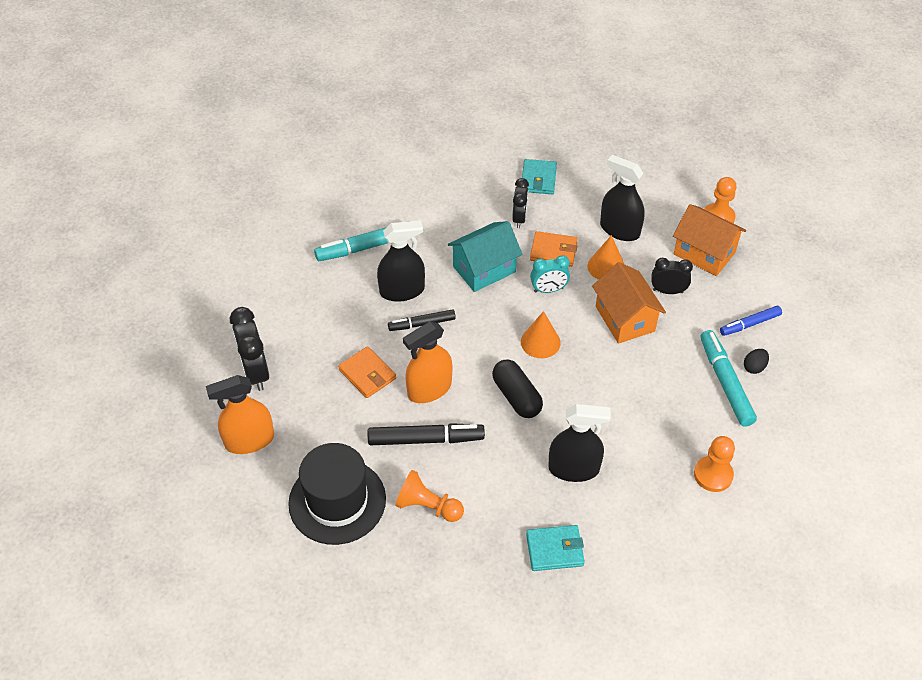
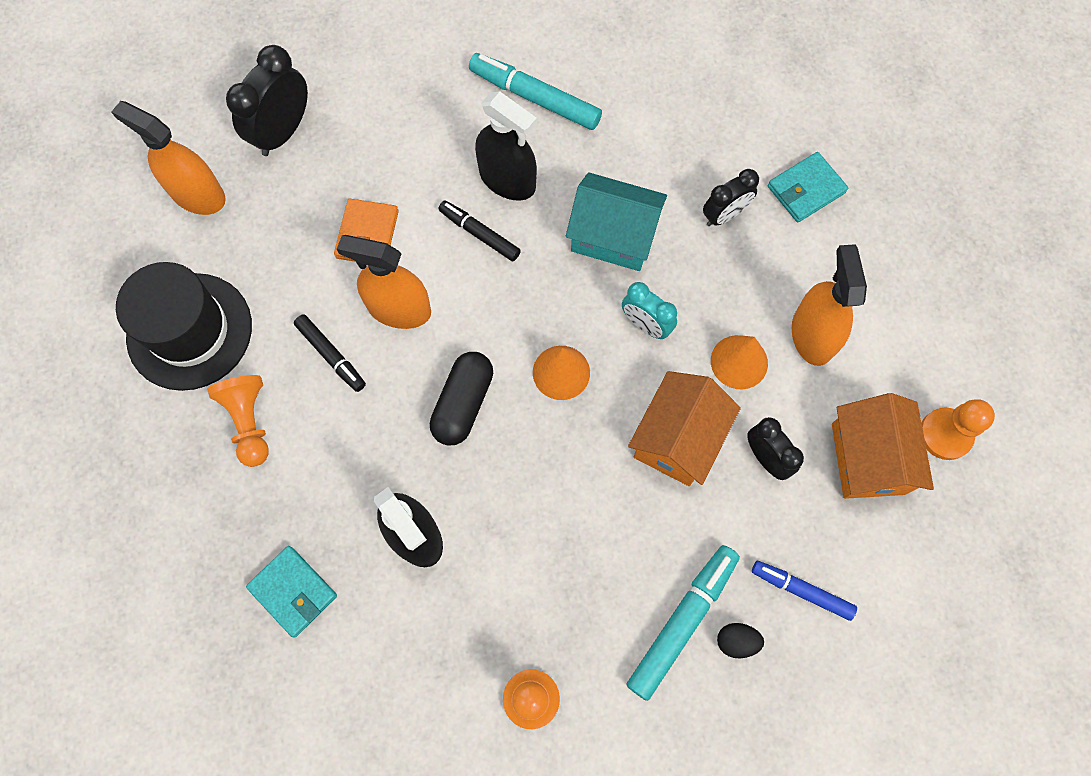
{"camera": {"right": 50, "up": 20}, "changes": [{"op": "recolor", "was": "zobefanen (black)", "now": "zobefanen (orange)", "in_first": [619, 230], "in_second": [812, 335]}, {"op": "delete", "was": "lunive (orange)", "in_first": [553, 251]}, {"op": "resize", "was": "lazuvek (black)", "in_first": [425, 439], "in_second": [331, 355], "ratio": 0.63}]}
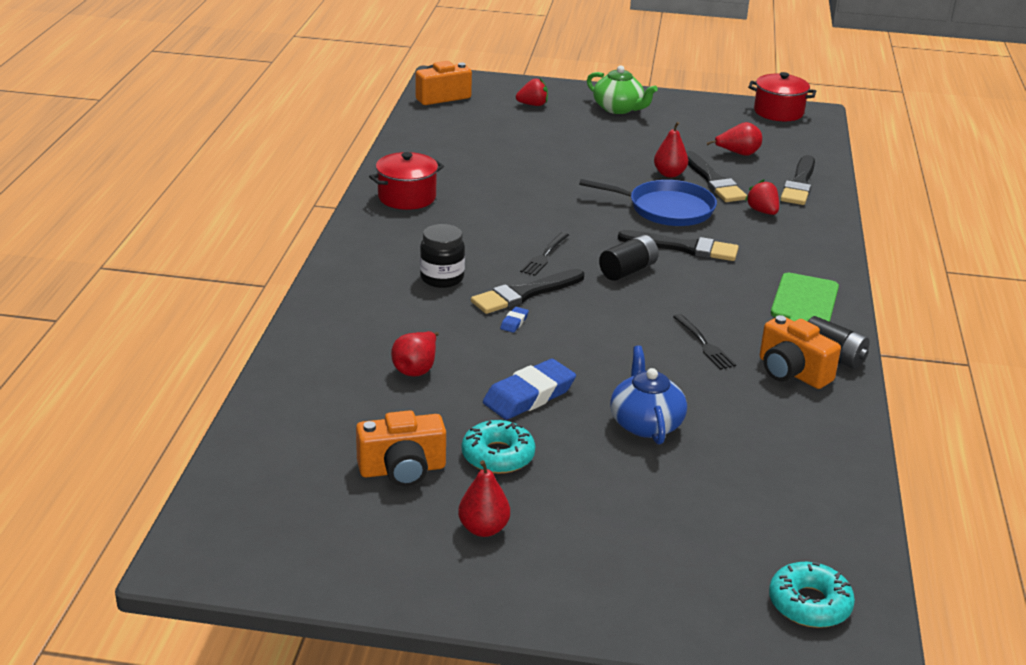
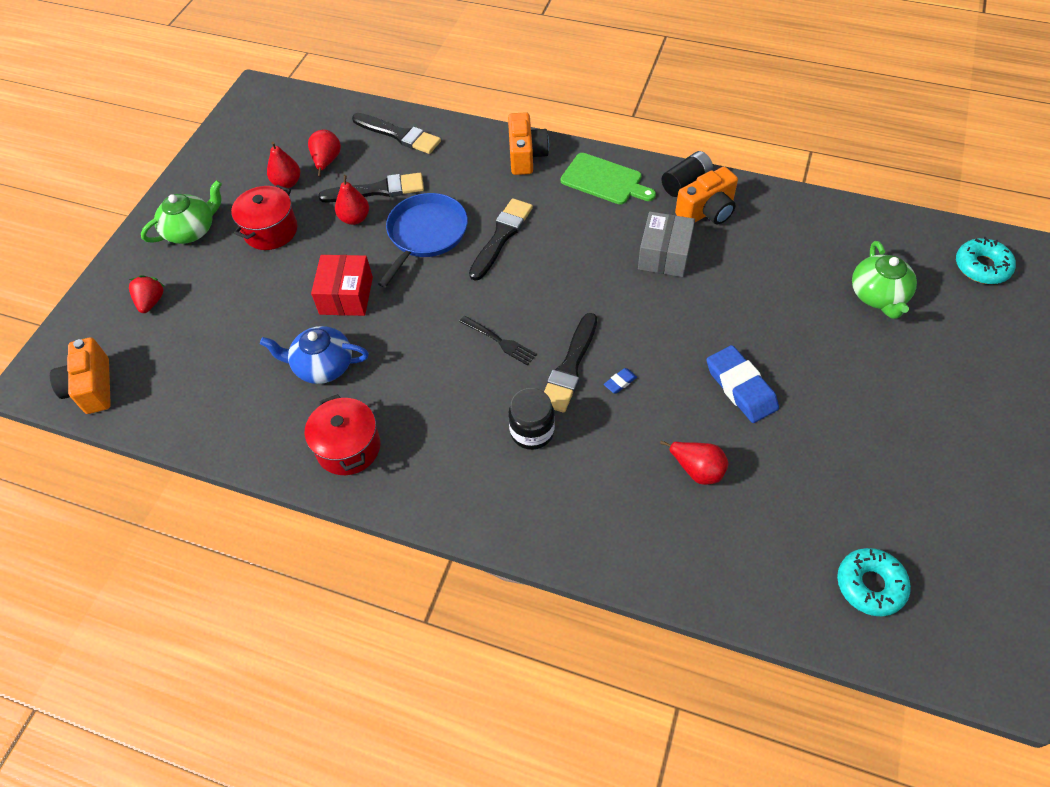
{"camera": {"right": -75, "up": 25}, "changes": [{"op": "move", "was": "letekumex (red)", "in_first": [778, 112], "in_second": [270, 230]}, {"op": "delete", "was": "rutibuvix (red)", "in_first": [762, 211]}, {"op": "delete", "was": "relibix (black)", "in_first": [628, 271]}, {"op": "rotate", "was": "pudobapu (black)", "in_first": [525, 294], "in_second": [570, 367], "clockwise": 45}, {"op": "rotate", "was": "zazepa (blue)", "in_first": [514, 322], "in_second": [620, 382], "clockwise": -75}, {"op": "replace", "was": "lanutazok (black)", "now": "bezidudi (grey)", "in_first": [704, 344], "in_second": [664, 255]}, {"op": "move", "was": "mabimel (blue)", "in_first": [645, 423], "in_second": [322, 366]}, {"op": "move", "was": "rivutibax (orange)", "in_first": [402, 470], "in_second": [526, 156]}, {"op": "move", "was": "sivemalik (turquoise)", "in_first": [498, 456], "in_second": [870, 585]}, {"op": "move", "was": "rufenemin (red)", "in_first": [483, 529], "in_second": [287, 183]}, {"op": "insert", "now": "mabimel (green)", "in_second": [878, 295]}, {"op": "insert", "now": "bezidudi (red)", "in_second": [346, 296]}]}
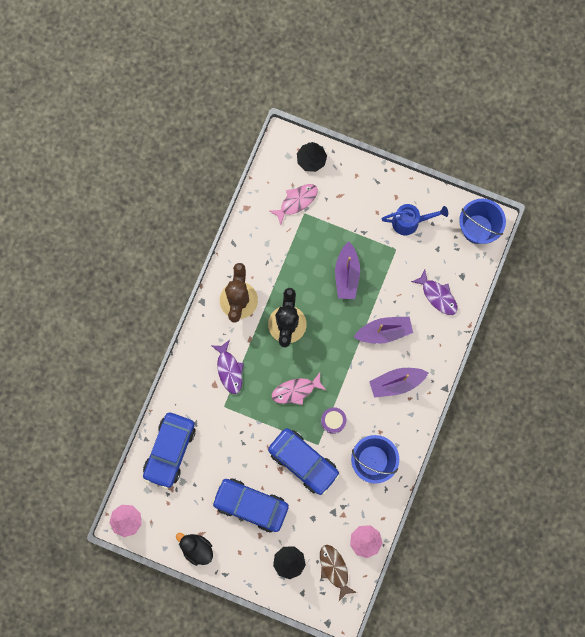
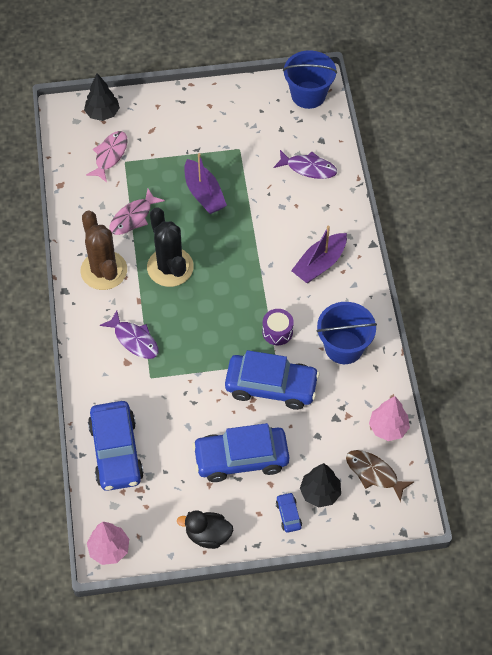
{"camera": {"right": -30, "up": -20}, "changes": [{"op": "delete", "was": "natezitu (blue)", "in_first": [409, 222]}, {"op": "delete", "was": "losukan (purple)", "in_first": [384, 332]}, {"op": "move", "was": "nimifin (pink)", "in_first": [296, 390], "in_second": [133, 217]}, {"op": "insert", "now": "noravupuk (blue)", "in_second": [288, 515]}]}
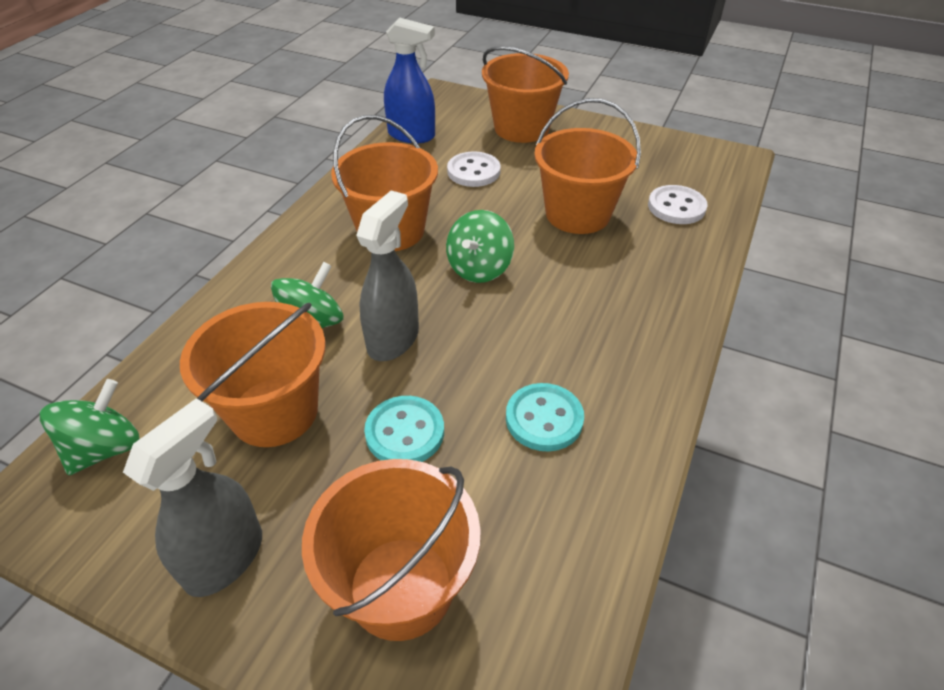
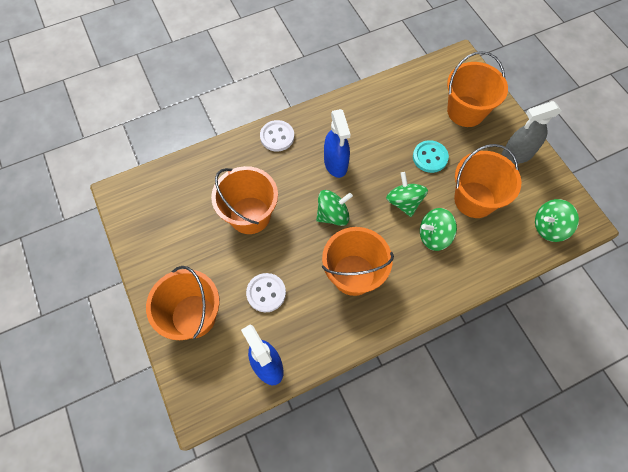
{"camera": {"right": -140, "up": 20}, "changes": [{"op": "move", "was": "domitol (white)", "in_first": [676, 207], "in_second": [277, 137]}, {"op": "replace", "was": "zobefanen (grey)", "now": "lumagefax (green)", "in_first": [393, 339], "in_second": [404, 202]}, {"op": "delete", "was": "domitol (turquoise)", "in_first": [544, 419]}, {"op": "insert", "now": "zobefanen (blue)", "in_second": [336, 164]}]}
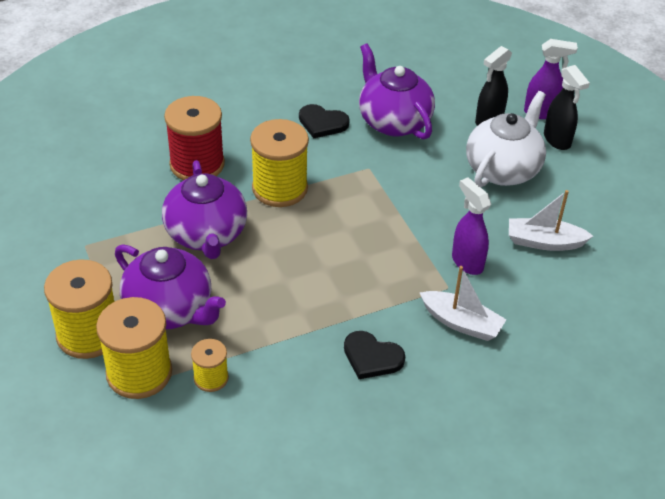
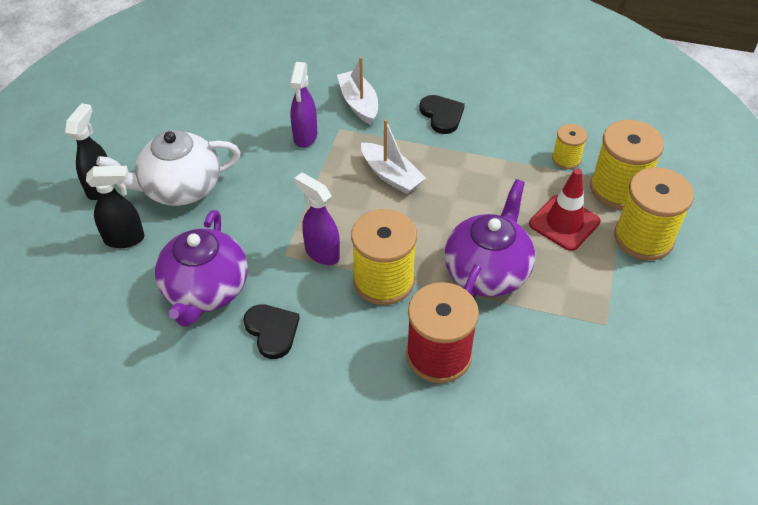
{"camera": {"right": -140, "up": 5}, "changes": [{"op": "move", "was": "zobefanen (purple)", "in_first": [541, 113], "in_second": [321, 253]}, {"op": "move", "was": "losukan (white)", "in_first": [544, 242], "in_second": [391, 175]}, {"op": "replace", "was": "mabimel (purple)", "now": "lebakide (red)", "in_first": [170, 309], "in_second": [564, 223]}]}
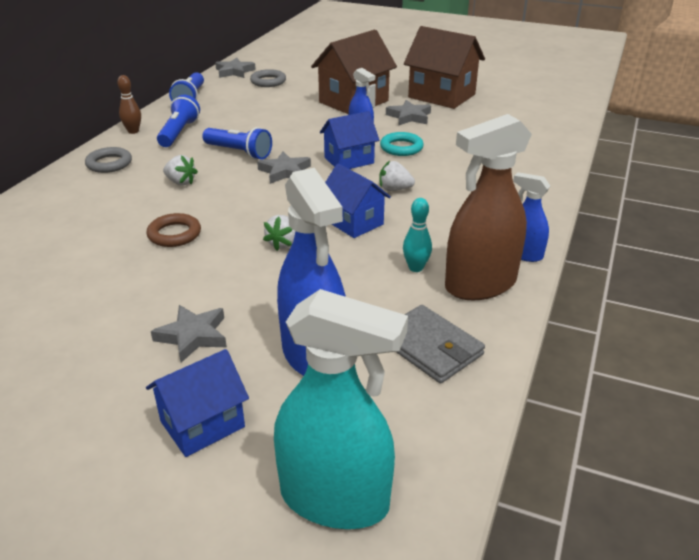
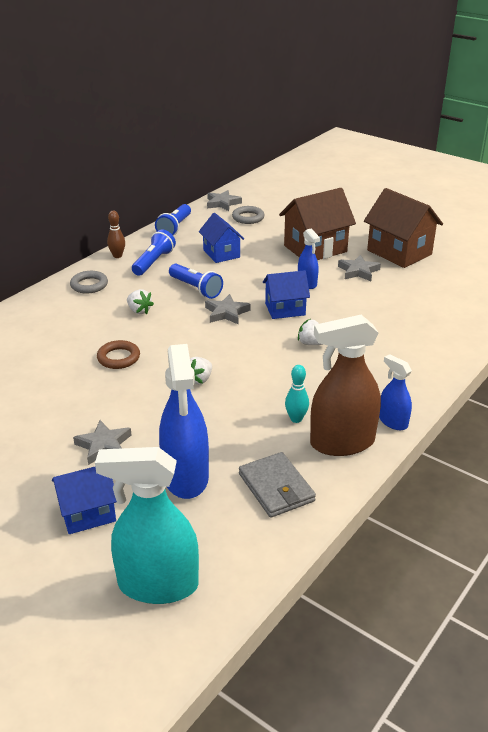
{"camera": {"right": 15, "up": 0}, "changes": [{"op": "delete", "was": "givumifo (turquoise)", "in_first": [401, 148]}, {"op": "move", "was": "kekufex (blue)", "in_first": [354, 222], "in_second": [221, 253]}, {"op": "rotate", "was": "zobefanen (turquoise)", "in_first": [335, 499], "in_second": [157, 584], "clockwise": 150}]}
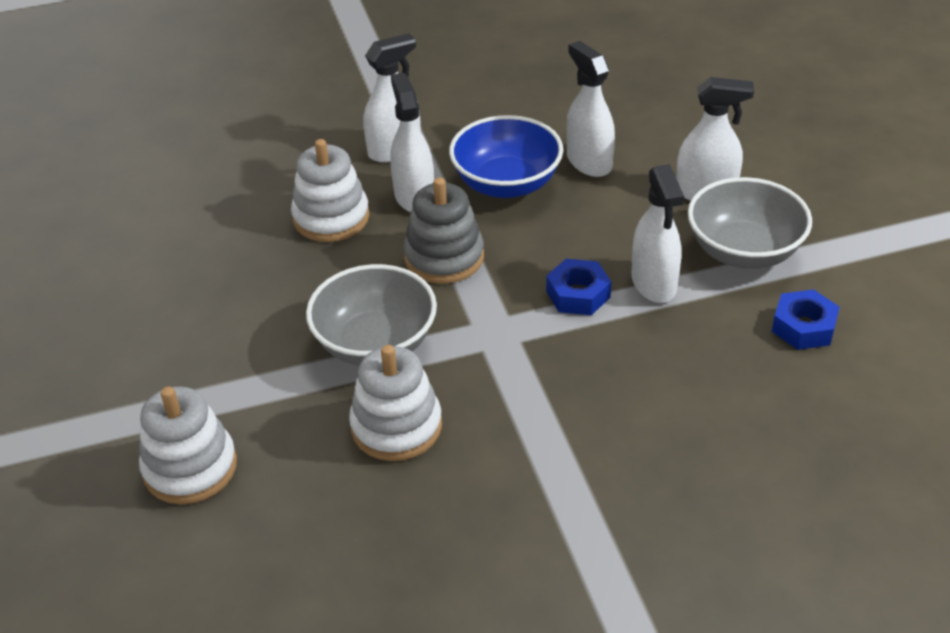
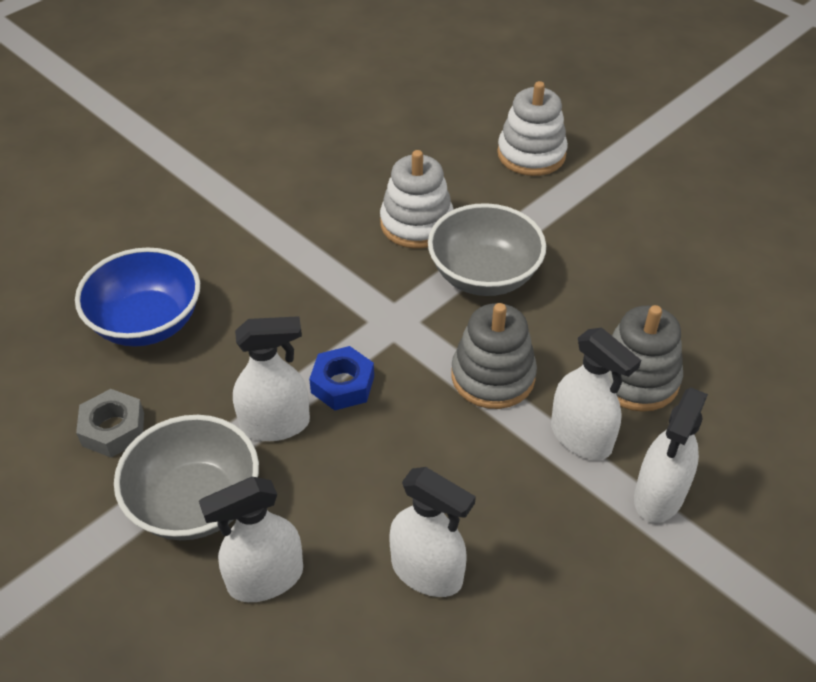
{"camera": {"right": 150, "up": 5}, "changes": [{"op": "move", "was": "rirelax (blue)", "in_first": [506, 184], "in_second": [147, 323]}, {"op": "recolor", "was": "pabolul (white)", "now": "pabolul (grey)", "in_first": [331, 217], "in_second": [637, 378]}, {"op": "rotate", "was": "zobefanen (white)", "in_first": [654, 283], "in_second": [275, 424], "clockwise": 120}, {"op": "recolor", "was": "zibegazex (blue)", "now": "zibegazex (grey)", "in_first": [803, 327], "in_second": [113, 429]}]}
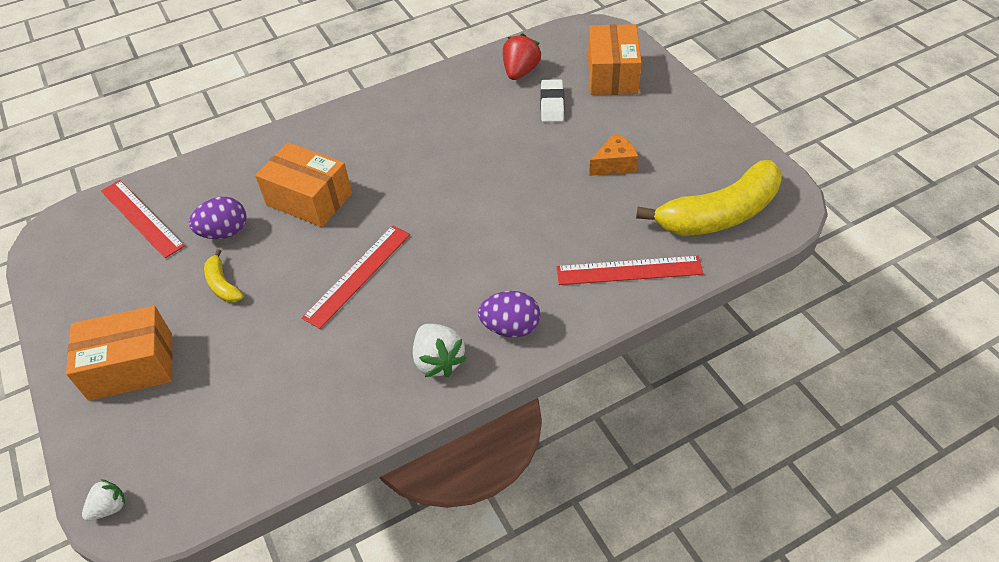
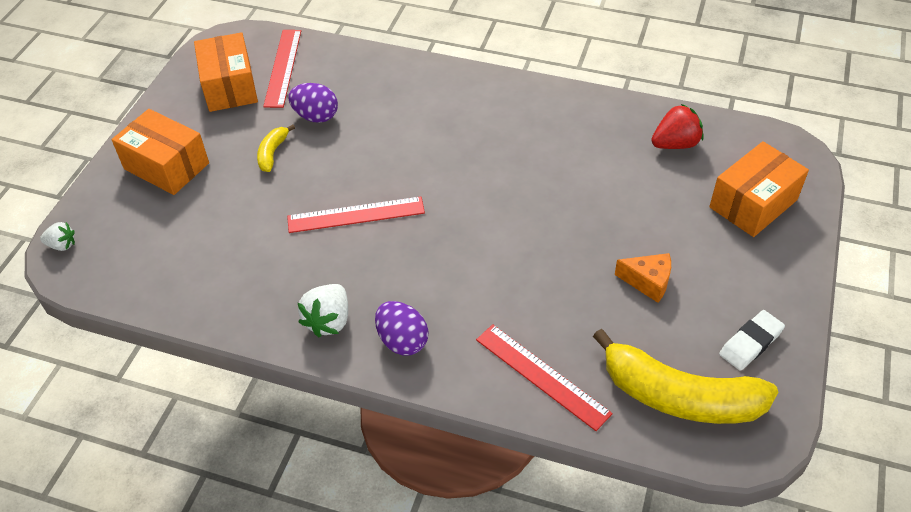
{"camera": {"right": 45, "up": 0}, "changes": [{"op": "move", "was": "zazepa (white)", "in_first": [552, 104], "in_second": [750, 343]}, {"op": "move", "was": "bezidudi (orange)", "in_first": [309, 199], "in_second": [230, 86]}]}
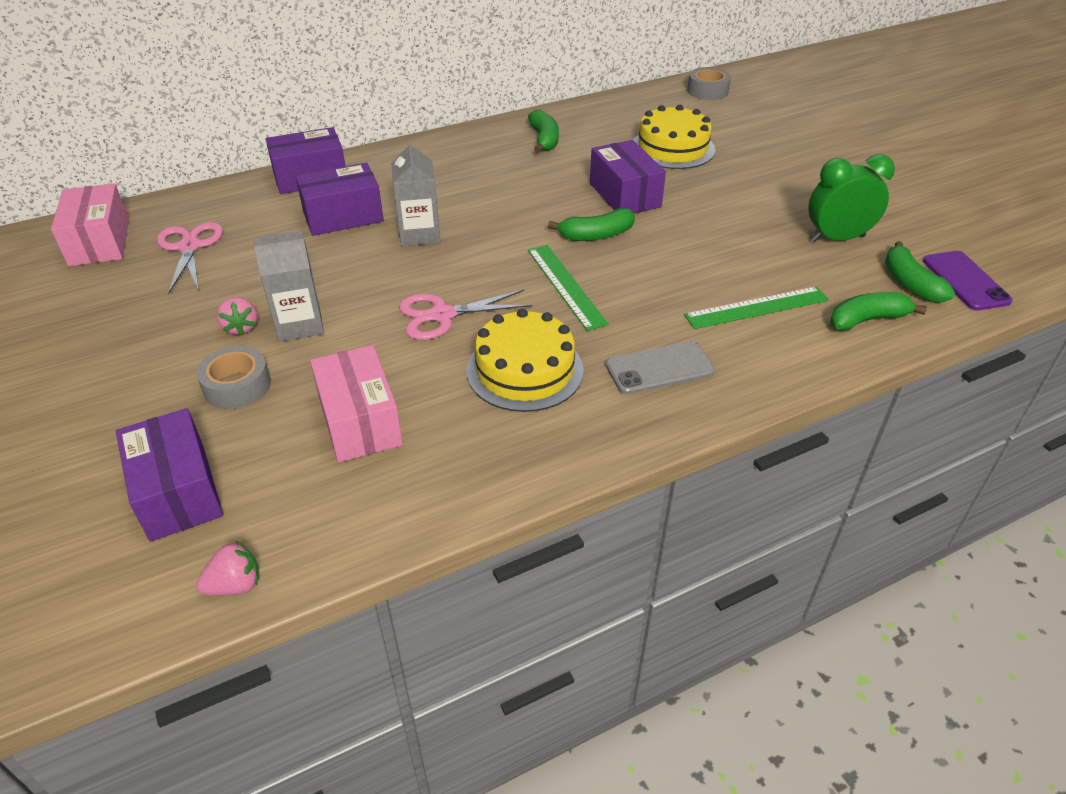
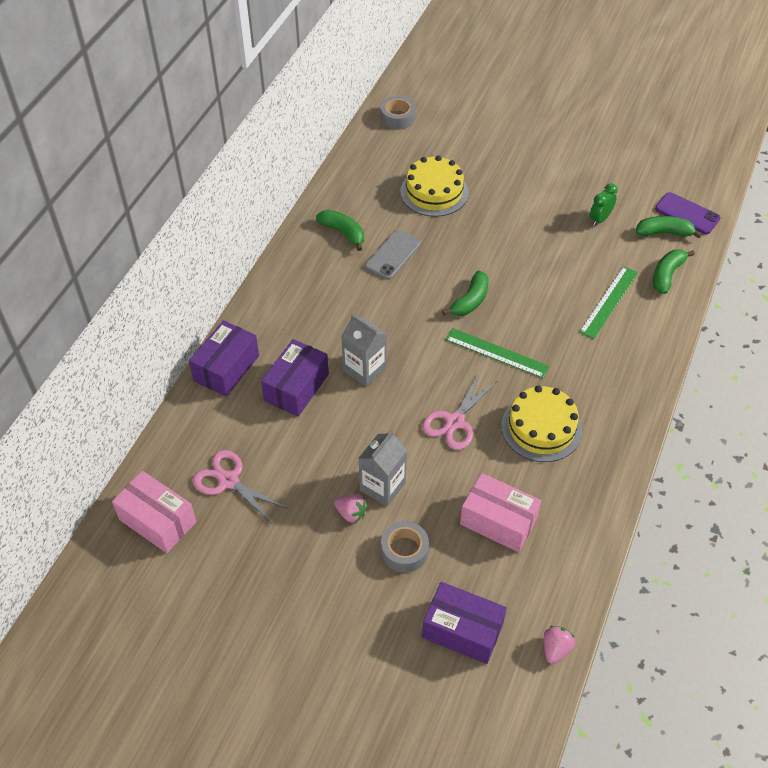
{"camera": {"right": -40, "up": 10}, "changes": [{"op": "delete", "was": "bezidudi (purple)", "in_first": [625, 195]}, {"op": "resize", "was": "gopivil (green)", "in_first": [837, 238], "in_second": [600, 219], "ratio": 0.62}, {"op": "rotate", "was": "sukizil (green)", "in_first": [910, 283], "in_second": [664, 233], "clockwise": 150}, {"op": "move", "was": "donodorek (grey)", "in_first": [659, 368], "in_second": [393, 255]}]}
